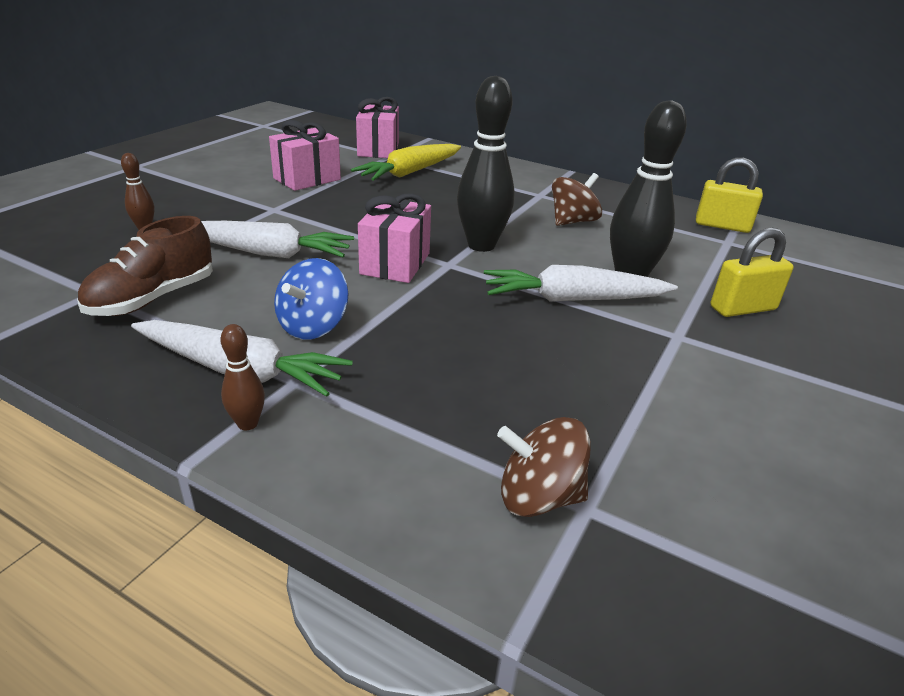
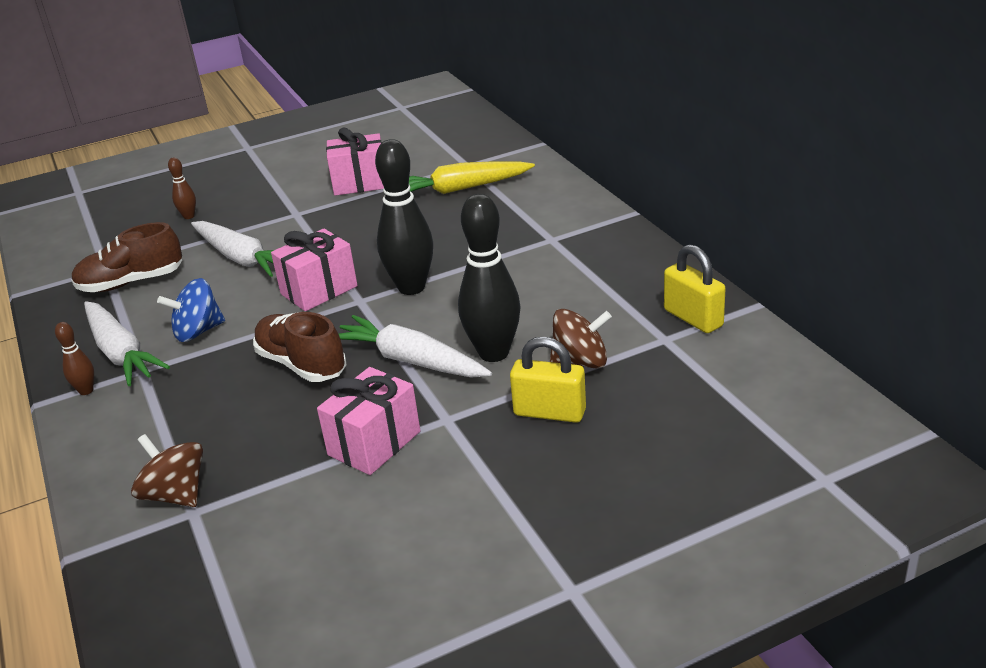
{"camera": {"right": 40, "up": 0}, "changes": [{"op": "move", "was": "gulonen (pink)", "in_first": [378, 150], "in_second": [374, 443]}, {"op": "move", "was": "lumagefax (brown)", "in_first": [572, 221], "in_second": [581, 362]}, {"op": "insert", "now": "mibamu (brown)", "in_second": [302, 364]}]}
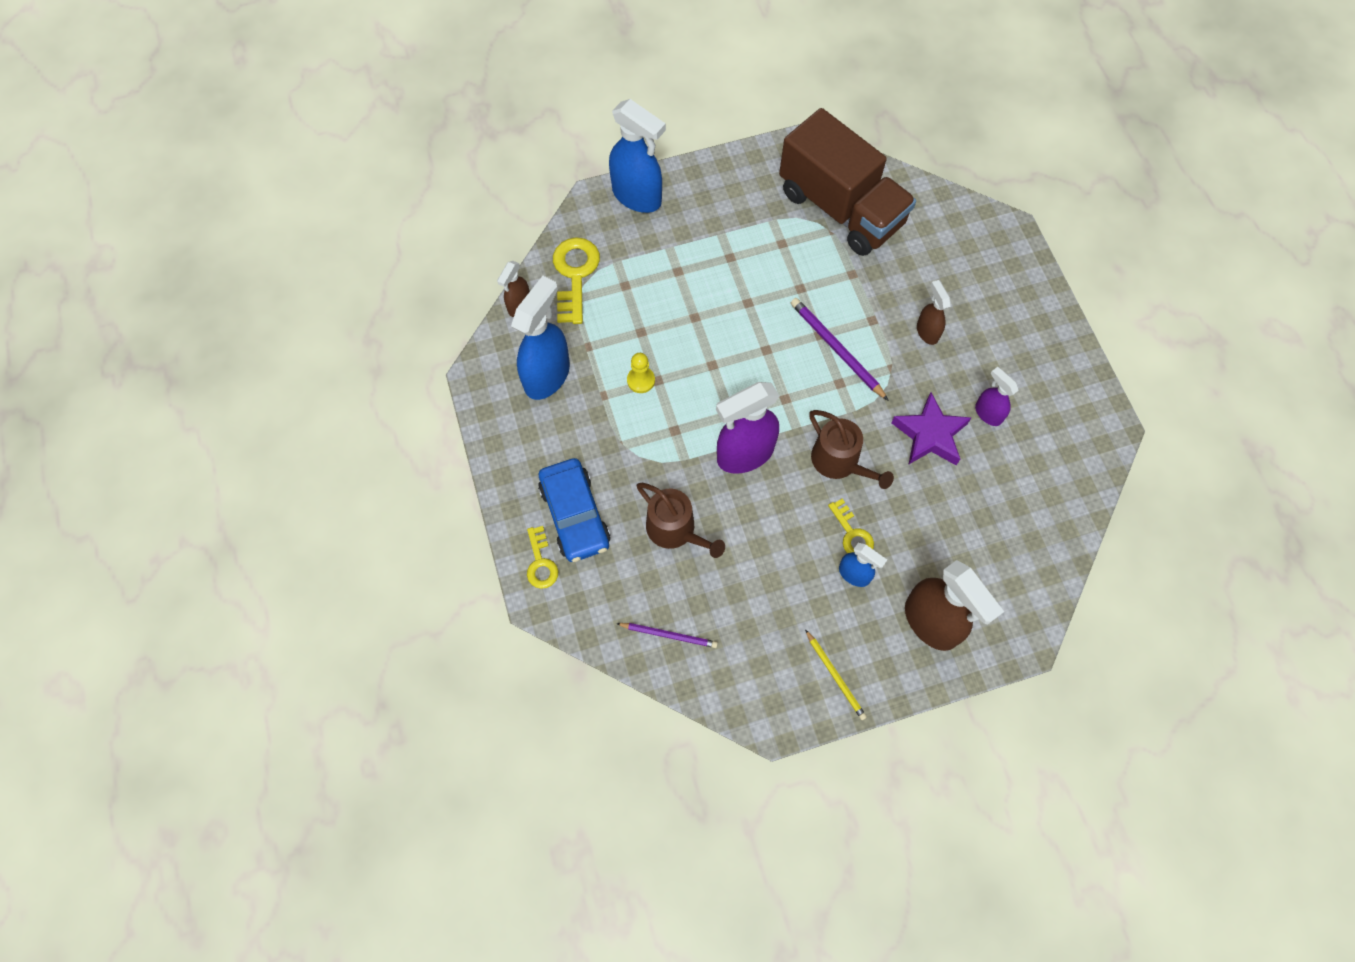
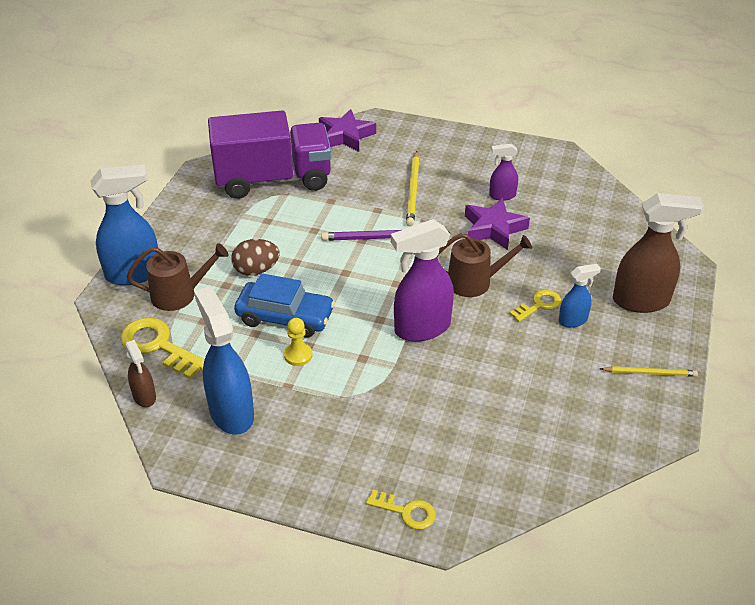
{"camera": {"right": -55, "up": -25}, "changes": [{"op": "recolor", "was": "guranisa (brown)", "now": "guranisa (purple)", "in_first": [841, 208], "in_second": [273, 179]}, {"op": "replace", "was": "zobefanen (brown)", "now": "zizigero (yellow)", "in_first": [927, 331], "in_second": [413, 190]}, {"op": "rotate", "was": "zobefanen (purple)", "in_first": [744, 454], "in_second": [421, 328], "clockwise": 60}, {"op": "move", "was": "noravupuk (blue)", "in_first": [575, 515], "in_second": [285, 317]}, {"op": "move", "was": "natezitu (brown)", "in_first": [675, 530], "in_second": [179, 294]}, {"op": "rotate", "was": "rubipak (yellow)", "in_first": [852, 534], "in_second": [539, 305], "clockwise": -45}, {"op": "delete", "was": "zizigero (purple)", "in_first": [668, 635]}, {"op": "insert", "now": "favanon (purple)", "in_second": [345, 136]}, {"op": "insert", "now": "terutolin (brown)", "in_second": [256, 270]}]}
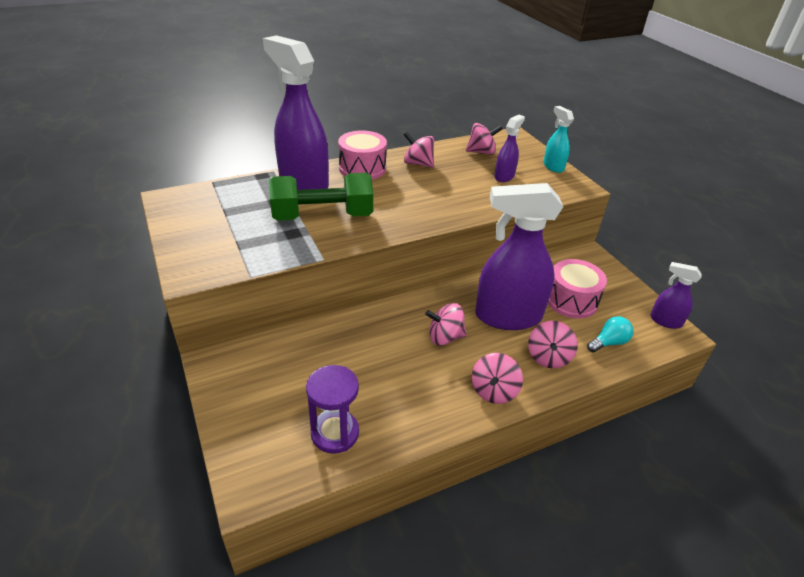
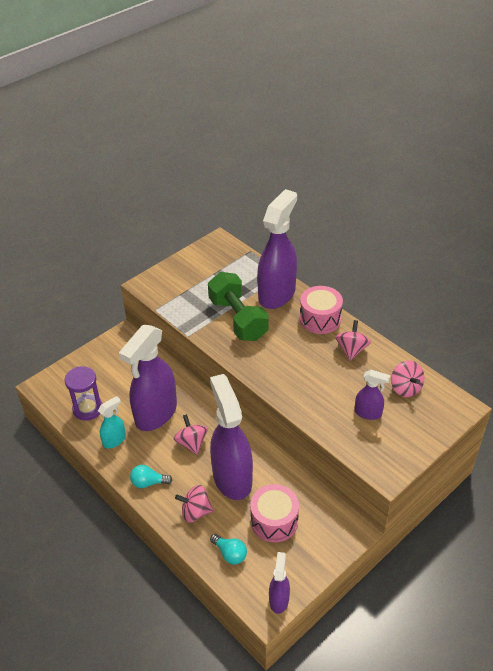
{"camera": {"right": 75, "up": 5}, "changes": [{"op": "move", "was": "zobefanen (turquoise)", "in_first": [553, 166], "in_second": [114, 440]}, {"op": "replace", "was": "lumagefax (pink)", "now": "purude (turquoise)", "in_first": [494, 391], "in_second": [148, 482]}, {"op": "insert", "now": "zobefanen (purple)", "in_second": [155, 414]}]}
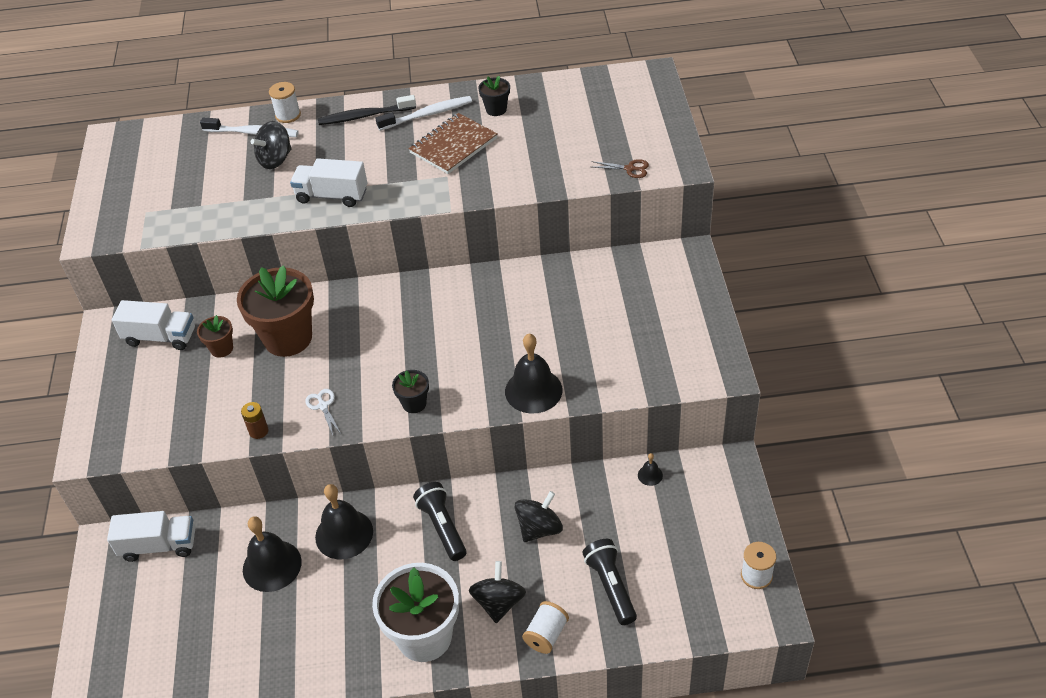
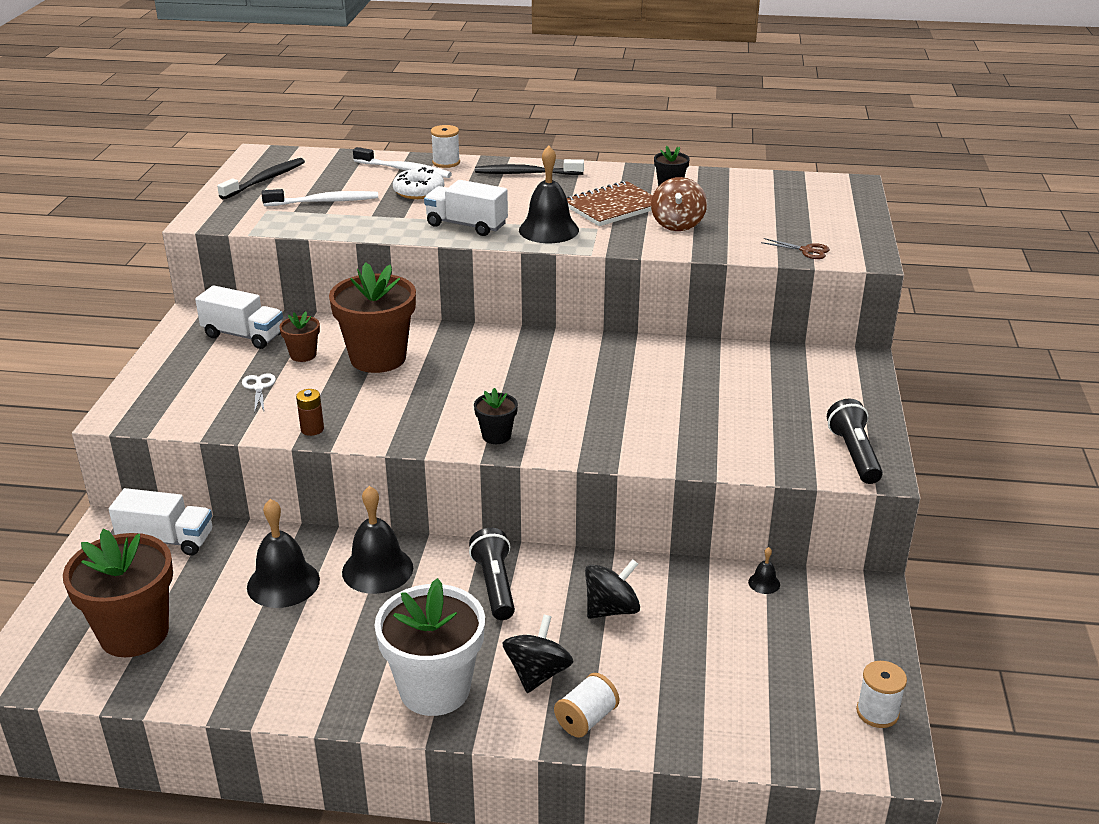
{"camera": {"right": 10, "up": -15}, "changes": [{"op": "move", "was": "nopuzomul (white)", "in_first": [427, 115], "in_second": [324, 202]}, {"op": "replace", "was": "lumagefax (black)", "now": "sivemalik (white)", "in_first": [275, 159], "in_second": [419, 191]}, {"op": "move", "was": "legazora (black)", "in_first": [533, 390], "in_second": [548, 230]}, {"op": "move", "was": "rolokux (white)", "in_first": [323, 406], "in_second": [259, 387]}, {"op": "move", "was": "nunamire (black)", "in_first": [610, 586], "in_second": [853, 454]}, {"op": "insert", "now": "nopuzomul (black)", "in_second": [265, 180]}, {"op": "insert", "now": "lumagefax (brown)", "in_second": [677, 224]}, {"op": "insert", "now": "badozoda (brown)", "in_second": [134, 633]}]}
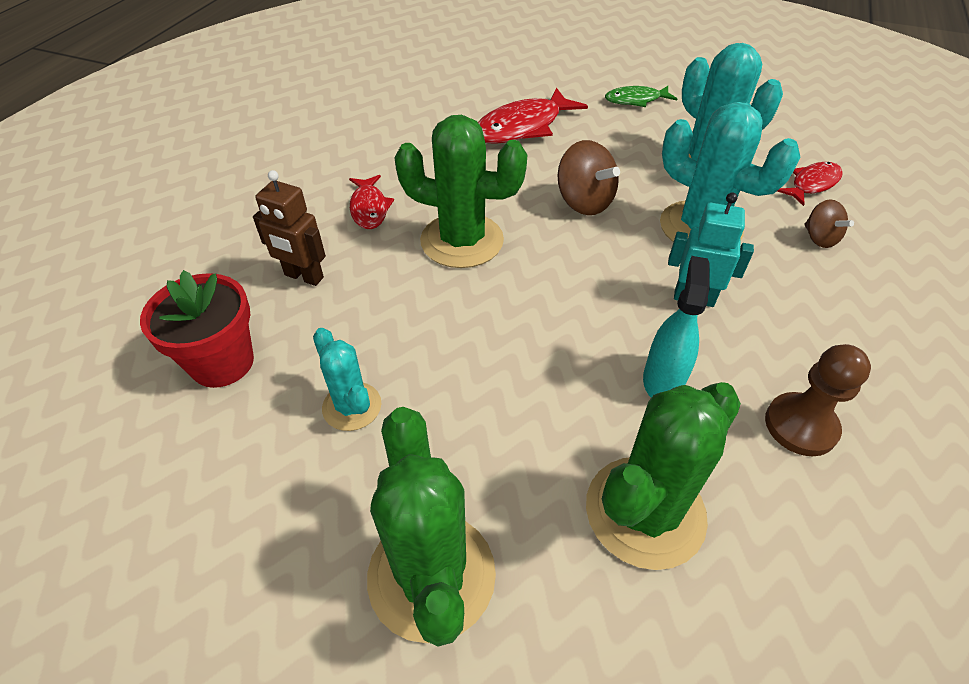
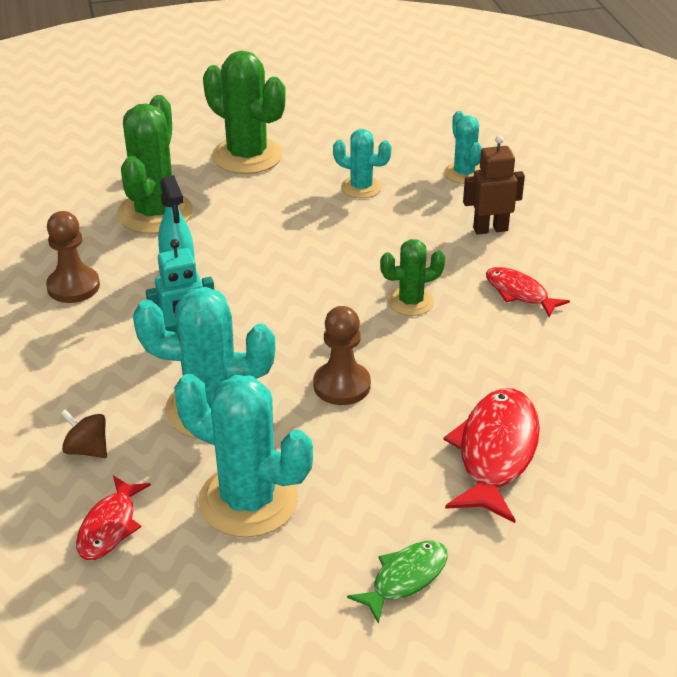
{"camera": {"right": 145, "up": -10}, "changes": [{"op": "resize", "was": "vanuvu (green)", "in_first": [462, 241], "in_second": [411, 302], "ratio": 0.56}, {"op": "replace", "was": "lumagefax (brown)", "now": "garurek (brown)", "in_first": [584, 202], "in_second": [342, 385]}, {"op": "replace", "was": "badozoda (red)", "now": "vanuvu (turquoise)", "in_first": [222, 363], "in_second": [464, 173]}]}
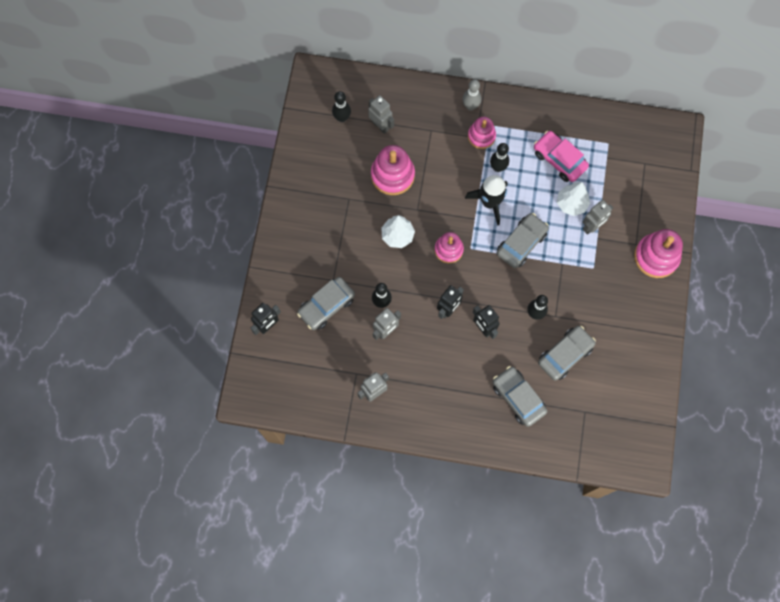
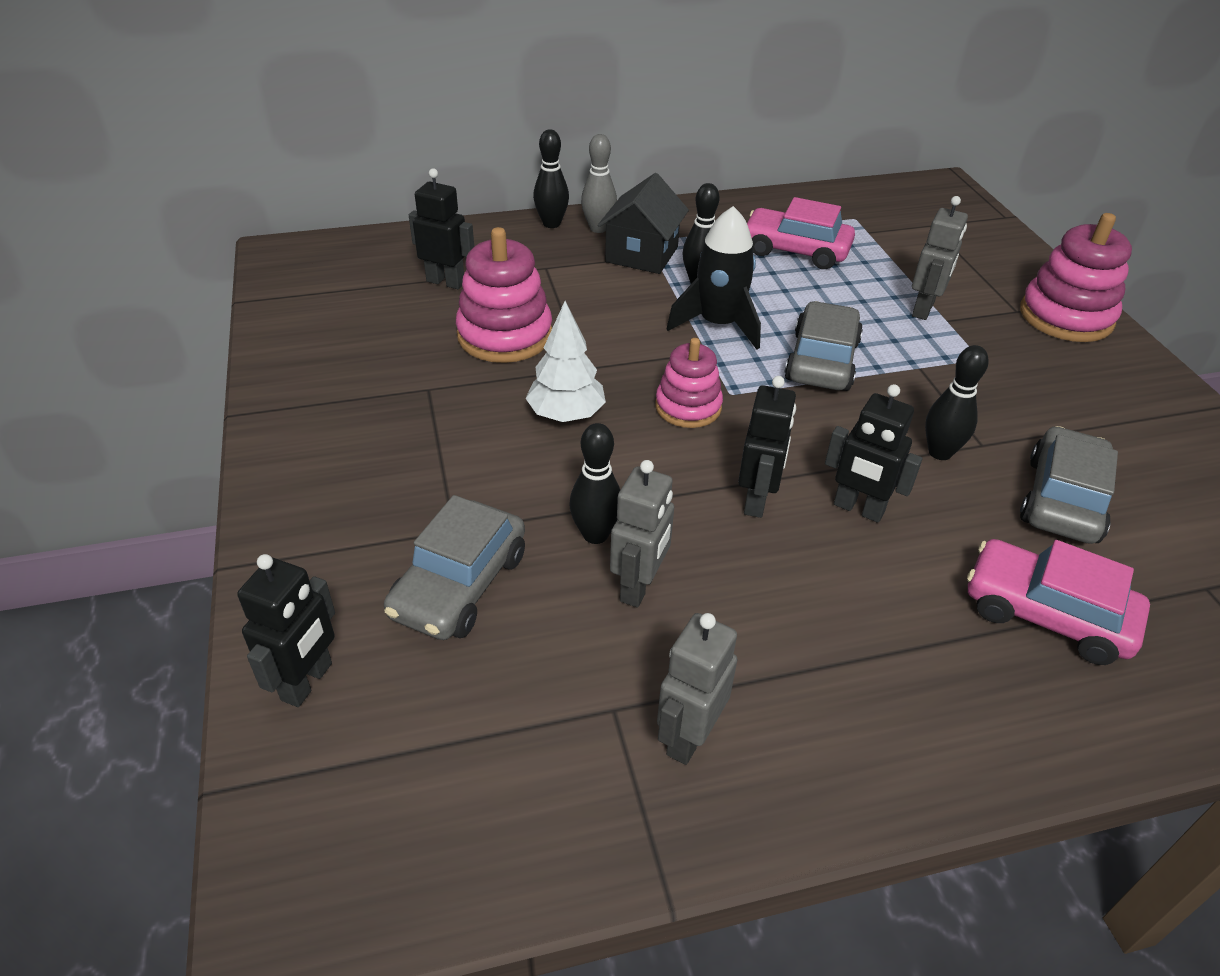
{"camera": {"right": -25, "up": -30}, "changes": [{"op": "move", "was": "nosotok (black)", "in_first": [342, 118], "in_second": [551, 224]}, {"op": "recolor", "was": "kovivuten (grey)", "now": "kovivuten (black)", "in_first": [380, 125], "in_second": [446, 282]}, {"op": "replace", "was": "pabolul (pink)", "now": "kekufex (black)", "in_first": [481, 136], "in_second": [641, 254]}, {"op": "delete", "was": "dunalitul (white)", "in_first": [571, 204]}, {"op": "recolor", "was": "noravupuk (grey)", "now": "noravupuk (pink)", "in_first": [518, 398], "in_second": [1046, 614]}]}
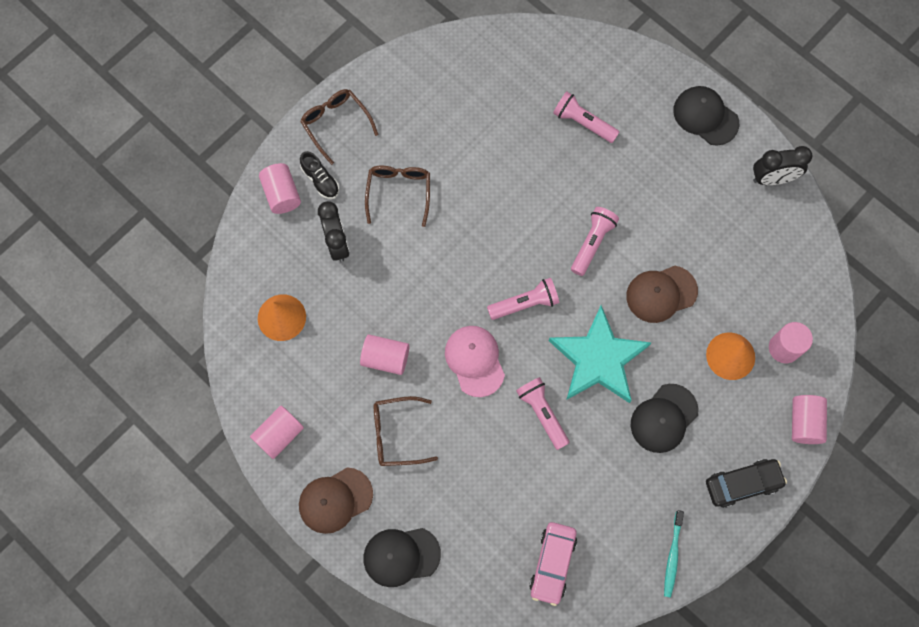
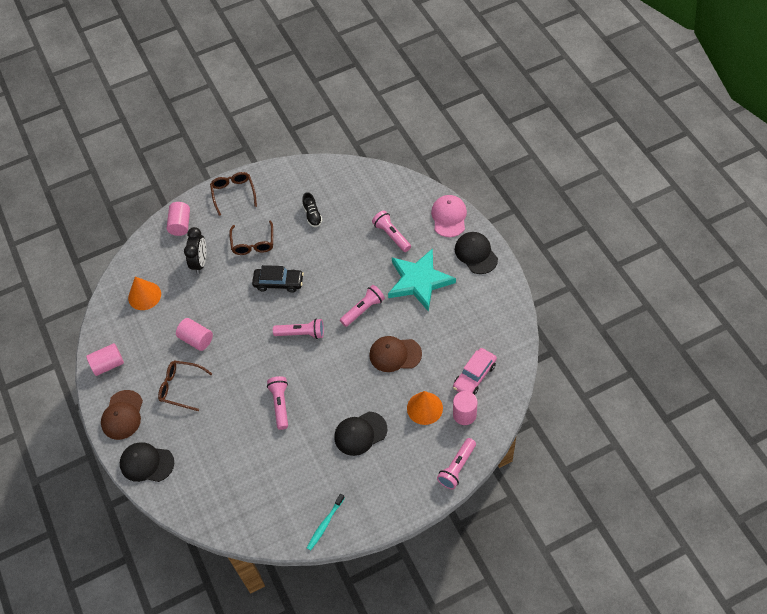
{"camera": {"right": 25, "up": -15}, "changes": [{"op": "delete", "was": "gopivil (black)", "in_first": [772, 179]}, {"op": "move", "was": "mibamu (black)", "in_first": [320, 180], "in_second": [312, 215]}, {"op": "rotate", "was": "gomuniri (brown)", "in_first": [399, 192], "in_second": [253, 243], "clockwise": 150}, {"op": "move", "was": "favanon (turquoise)", "in_first": [598, 359], "in_second": [419, 281]}, {"op": "move", "was": "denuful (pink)", "in_first": [474, 361], "in_second": [449, 217]}, {"op": "replace", "was": "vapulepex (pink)", "now": "nunamire (pink)", "in_first": [804, 422], "in_second": [457, 467]}, {"op": "move", "was": "noravupuk (black)", "in_first": [742, 484], "in_second": [278, 283]}, {"op": "rotate", "was": "denuful (brown)", "in_first": [335, 500], "in_second": [122, 415], "clockwise": -75}, {"op": "move", "was": "noravupuk (pink)", "in_first": [552, 563], "in_second": [474, 376]}]}
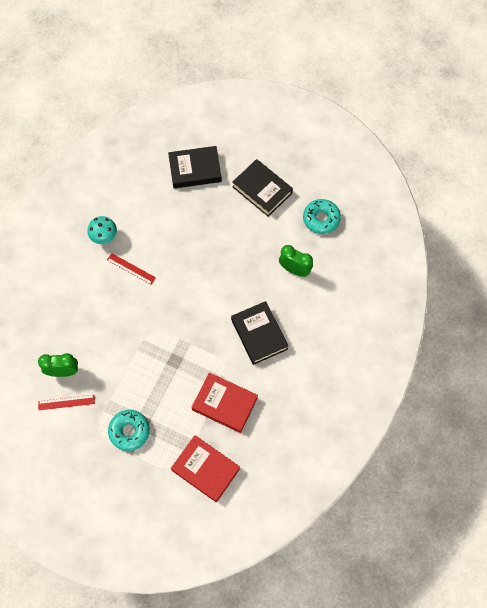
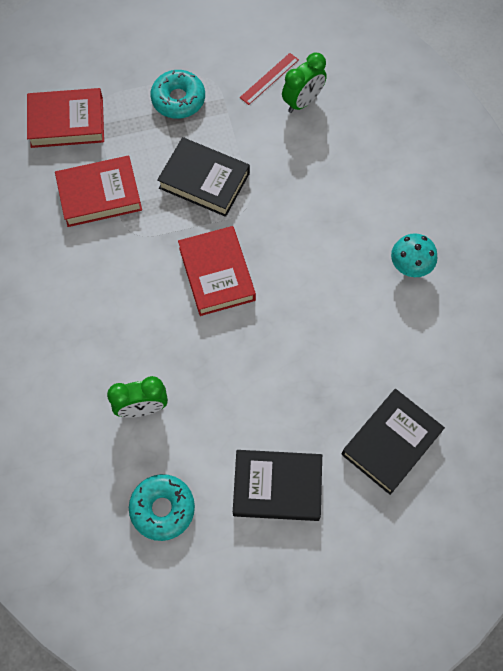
{"camera": {"right": 140, "up": 0}, "changes": [{"op": "delete", "was": "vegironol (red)", "in_first": [131, 268]}, {"op": "move", "was": "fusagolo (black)", "in_first": [259, 334], "in_second": [204, 180]}, {"op": "insert", "now": "fusagolo (red)", "in_second": [217, 274]}]}
